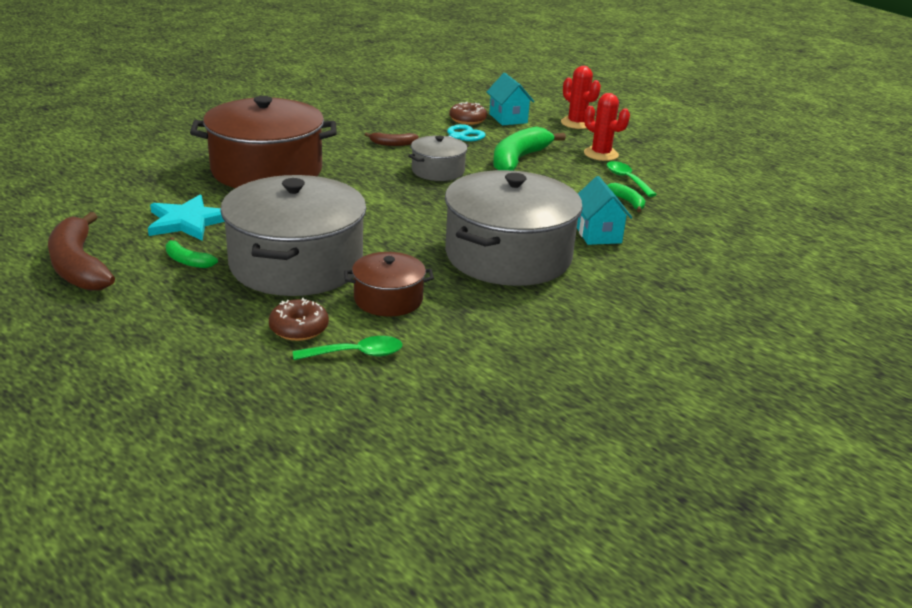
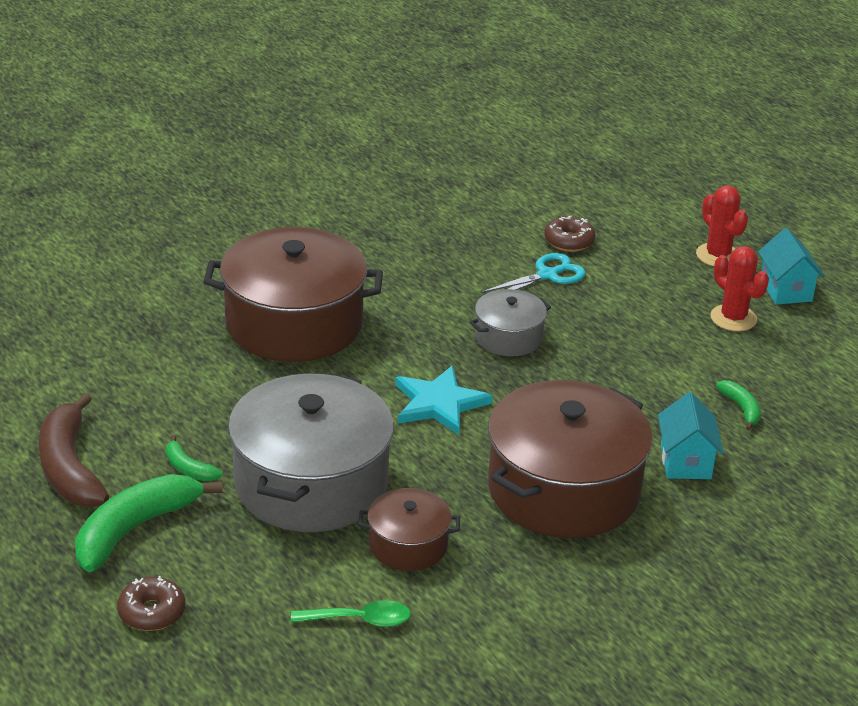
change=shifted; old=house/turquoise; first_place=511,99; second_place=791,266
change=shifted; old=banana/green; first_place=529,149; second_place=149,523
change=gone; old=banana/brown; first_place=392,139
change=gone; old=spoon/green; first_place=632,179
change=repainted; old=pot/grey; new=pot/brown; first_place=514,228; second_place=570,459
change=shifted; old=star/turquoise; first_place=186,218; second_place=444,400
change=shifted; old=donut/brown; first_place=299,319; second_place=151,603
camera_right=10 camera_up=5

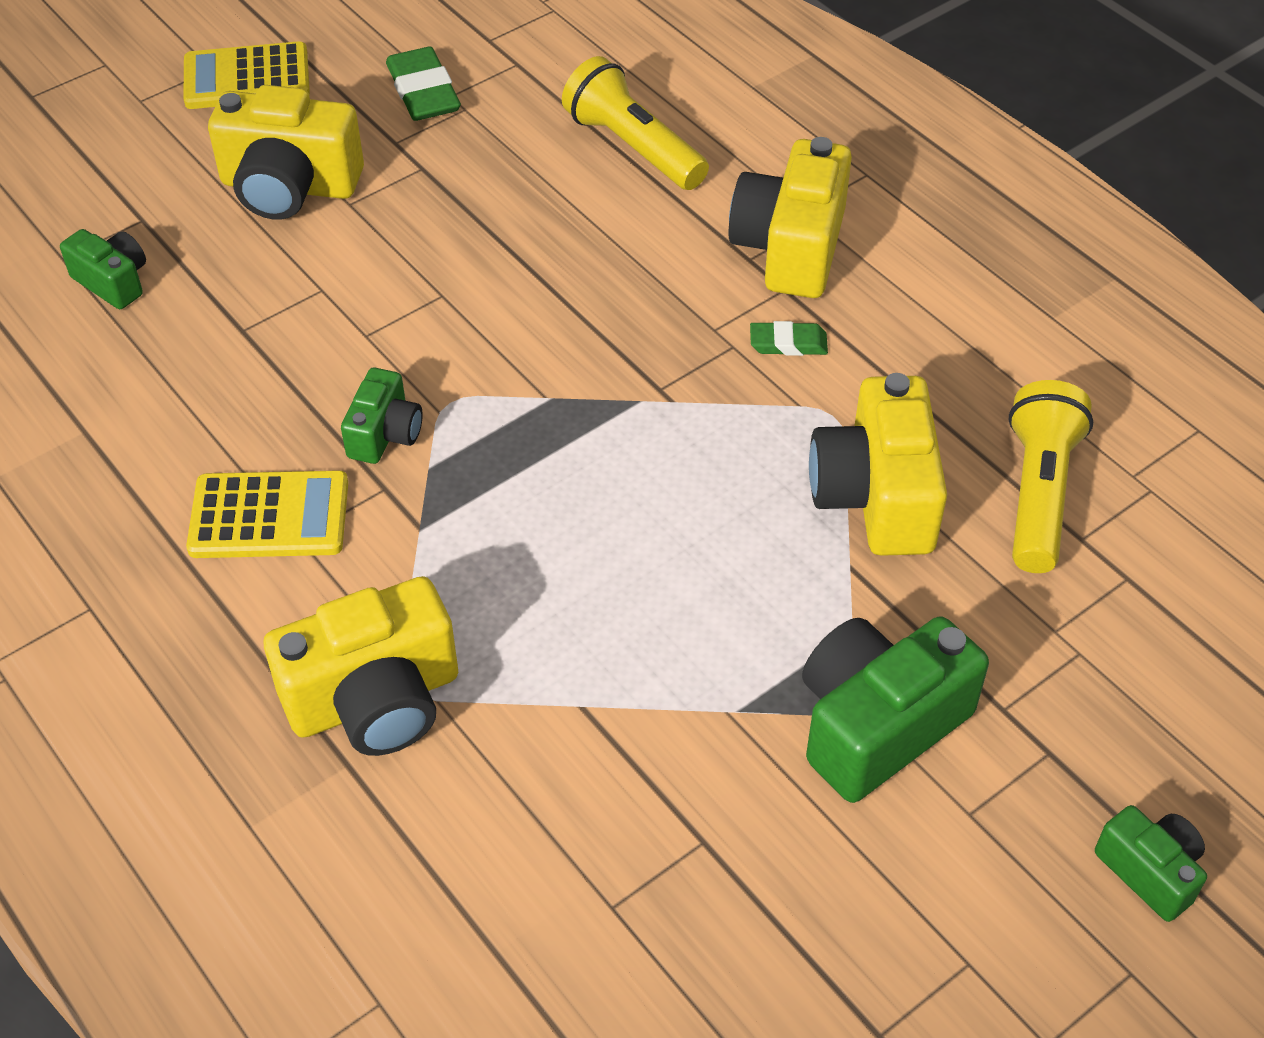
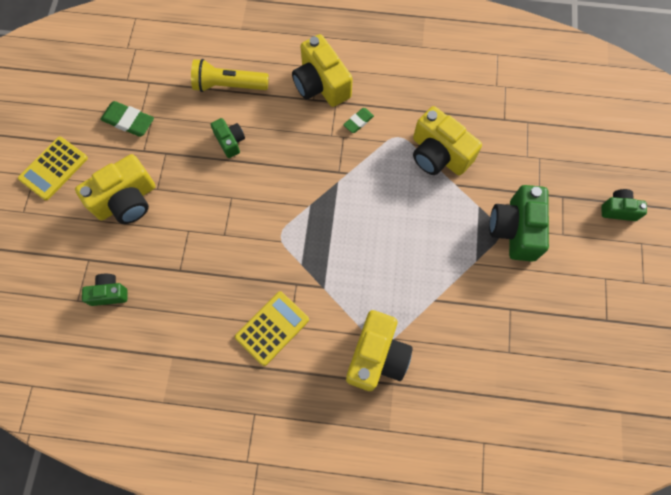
change=shifted; old=camera/green; first_place=382,416; second_place=228,138
change=gone; old=flashlight/yellow; first_place=1051,476
camera_right=-45 camera_up=20

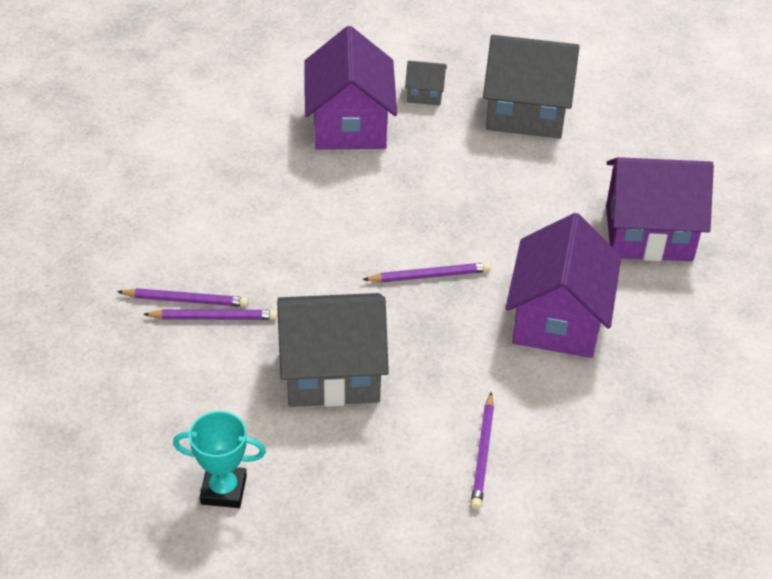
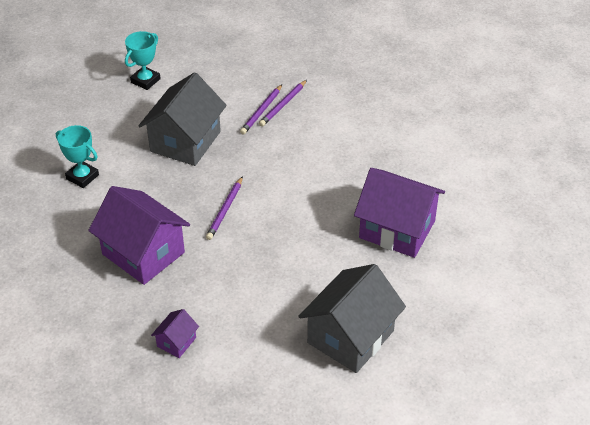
change=gone; old=house/grey; first_place=426,83
change=scaled; old=house/purple; first_place=660,209; second_place=175,333; factor=0.45
change=swapped; old=pencil/purple; new=trophy/turquoise; first_place=482,450; second_place=77,156
camera_right=120 camera_up=0

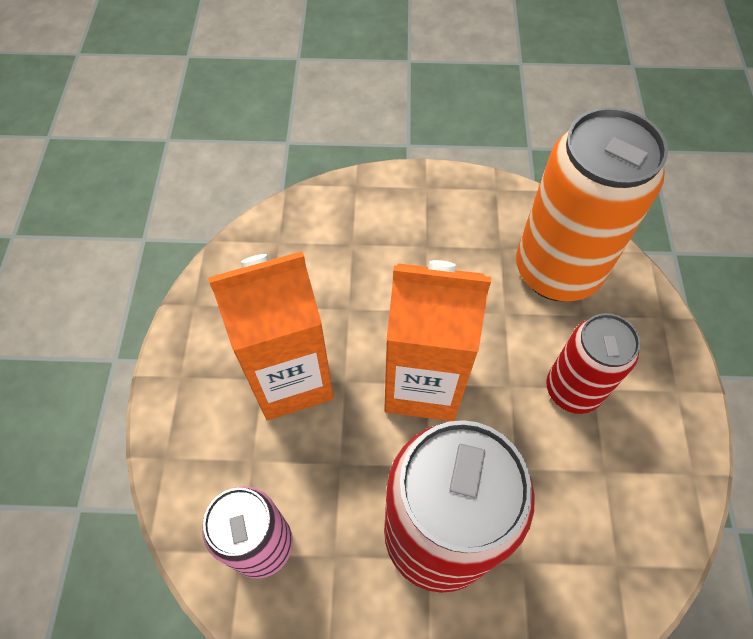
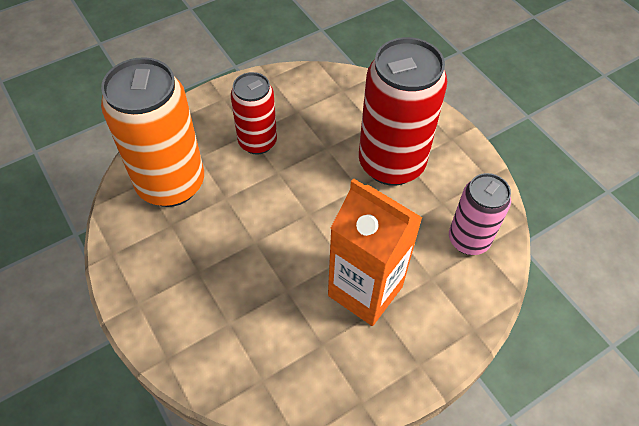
change=gone; old=carton/orange; first_place=437,340
camera_right=-125 camera_up=-5

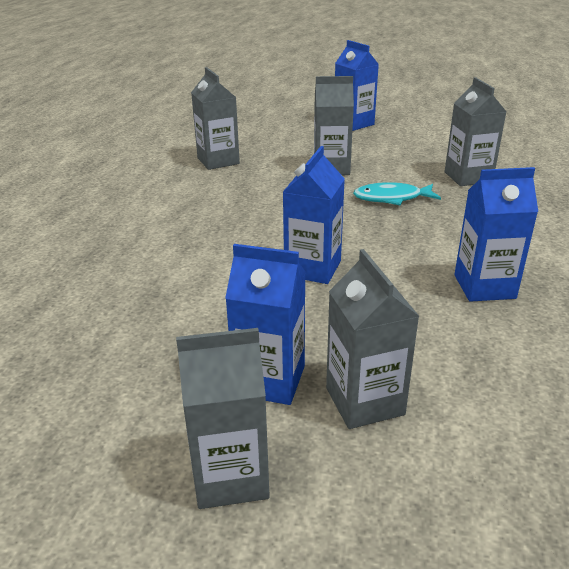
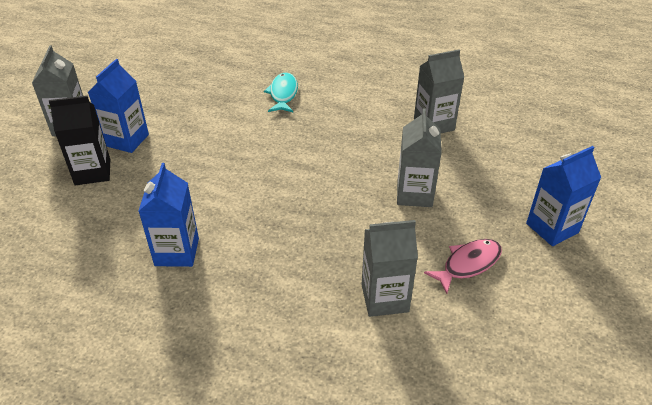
change=gone; old=carton/blue; first_place=314,215
change=shifted; old=fish/turquoise; first_place=397,194; second_place=281,92
change=repainted; old=carton/grey; new=carton/black; first_place=372,339; second_place=79,140
change=new; new=fish/pink; second_place=463,266
camera_right=95 camera_up=10

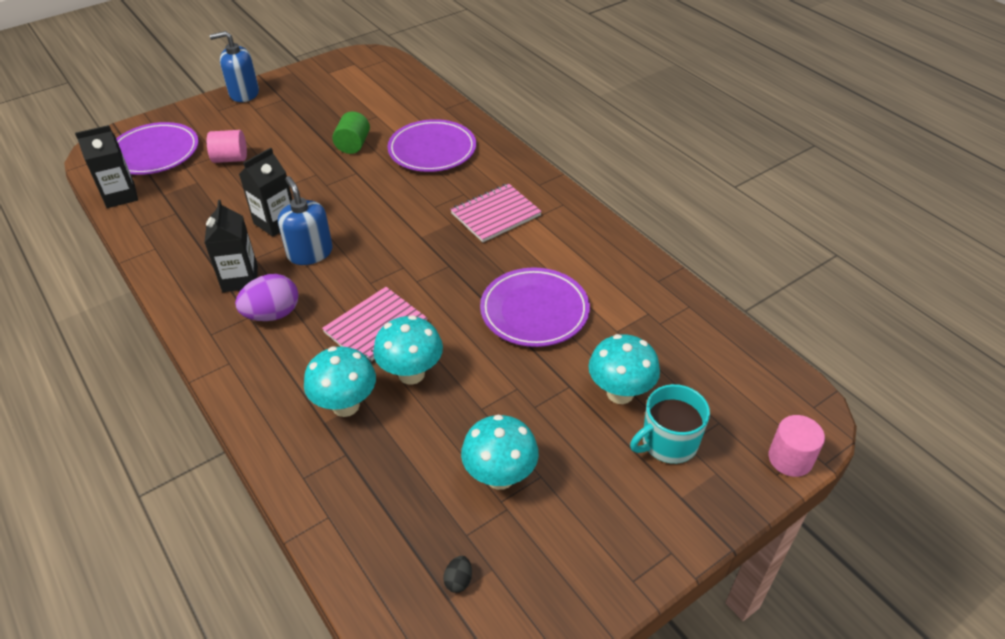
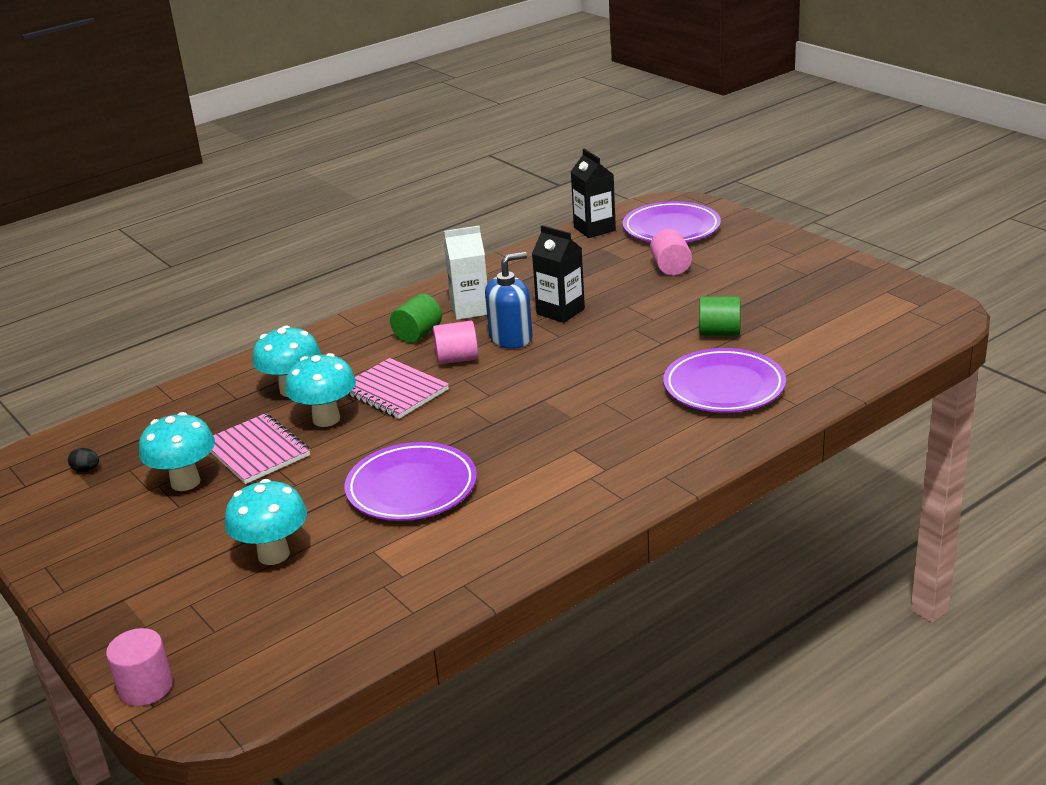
change=gone; old=soap dispenser/blue; first_place=234,66
change=shifted; old=notebook/pink; first_place=496,212; second_place=260,448
change=repainted; old=carton/black; new=carton/white; first_place=231,246; second_place=465,273
change=swapped; old=egg/purple; new=cylinder/green; first_place=267,297; second_place=416,318
change=gone; old=mug/turquoise; first_place=670,424
change=new; new=cylinder/pink; second_place=455,342
camera_right=90 camera_up=-15

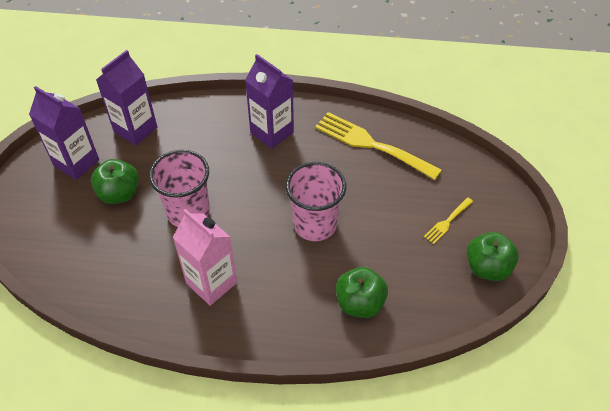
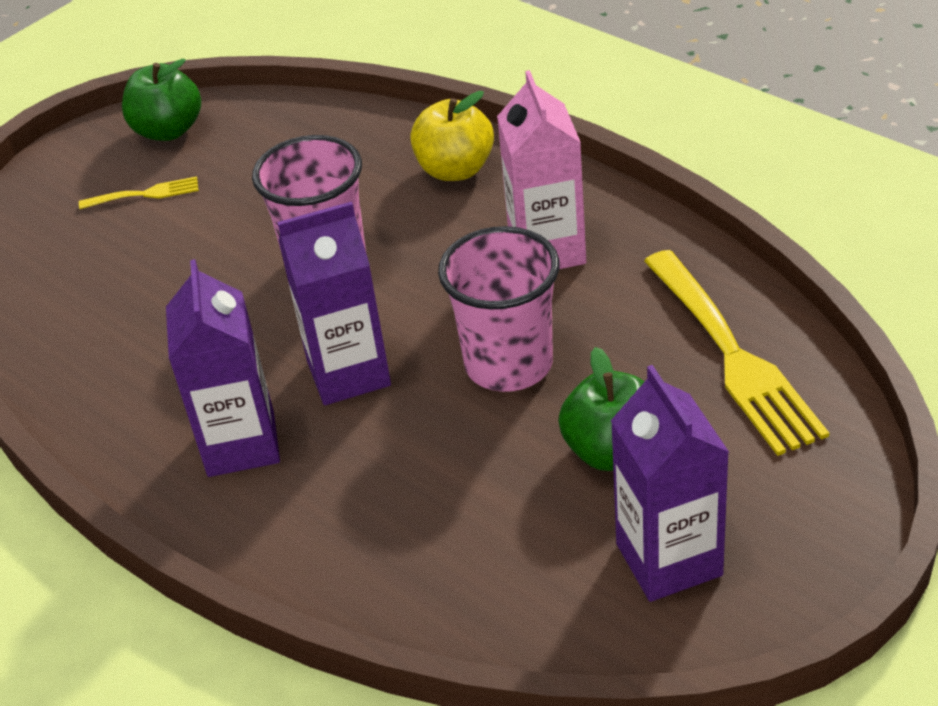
change=shifted; old=carton/purple; first_place=126,98; second_place=334,303
change=shifted; old=fork/yellow; first_place=378,146; second_place=736,353
change=gone; old=apple/green; first_place=362,292
change=new; new=apple/yellow; second_place=452,136
camera_right=-140 camera_up=-10

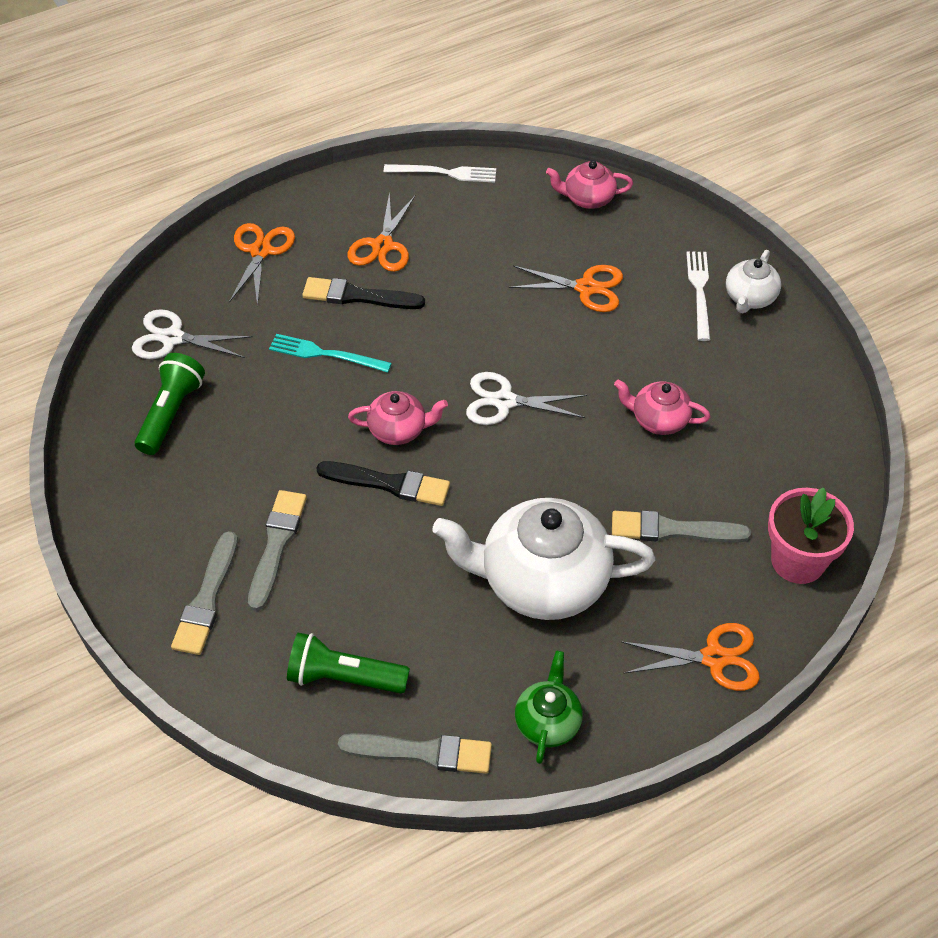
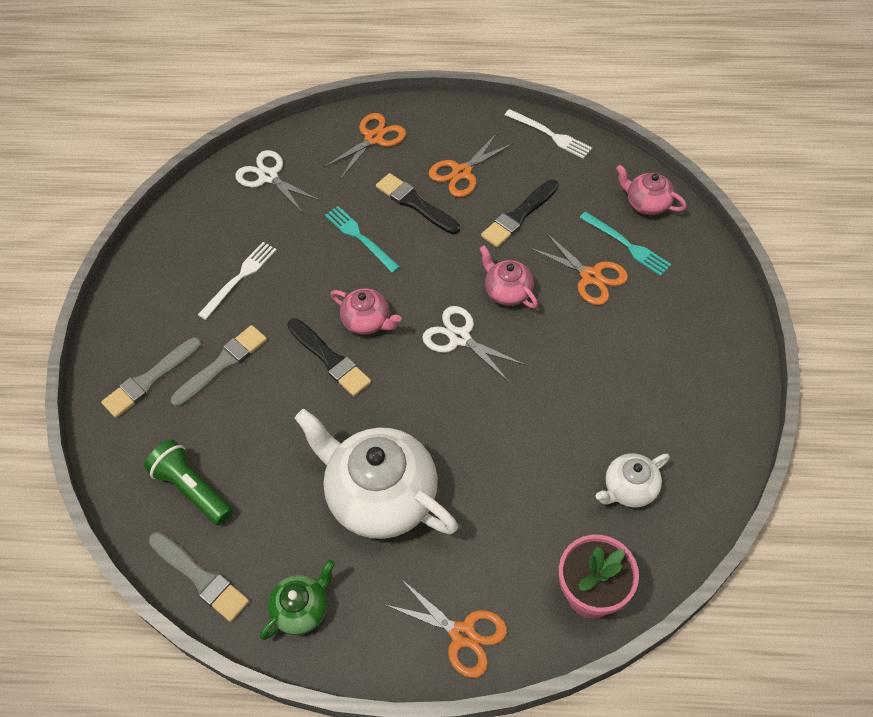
change=shifted; old=teapot/white; first_place=753,281; second_place=633,480
change=shifted; old=fork/white; first_place=698,296; second_place=237,281
change=gone; old=flashlight/green; first_place=170,404
change=shifted; old=teapot/pink; first_place=662,407; second_place=508,276
change=gone; old=brush/grey; first_place=681,526
change=new; new=brush/black; second_place=519,213
change=new; new=fork/turquoise; second_place=625,243
camera_right=35 camera_up=5

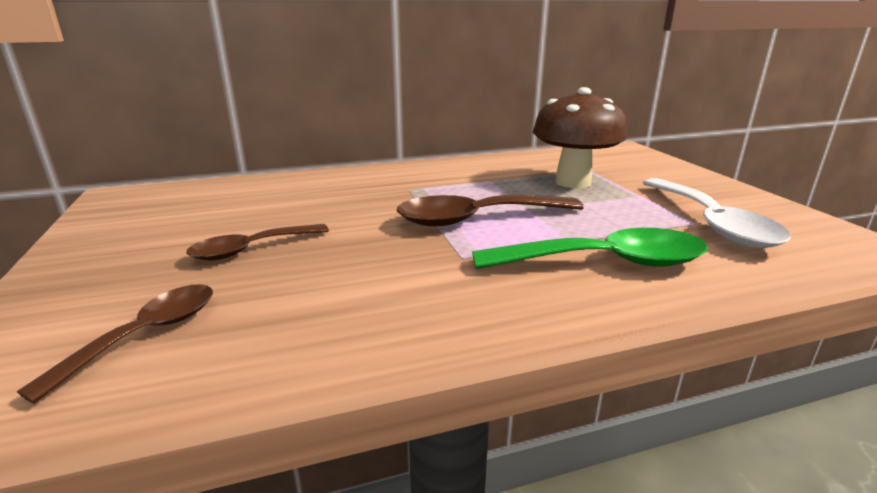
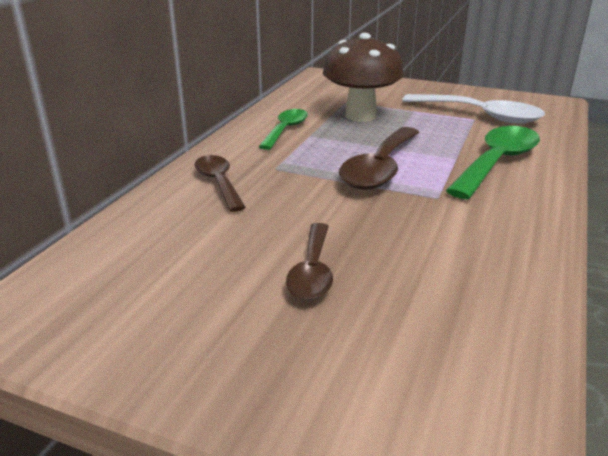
change=shifted; old=spoon/brown; first_place=115,344; second_place=220,183
change=new; new=spoon/green; second_place=283,129
camera_right=-50 camera_up=5

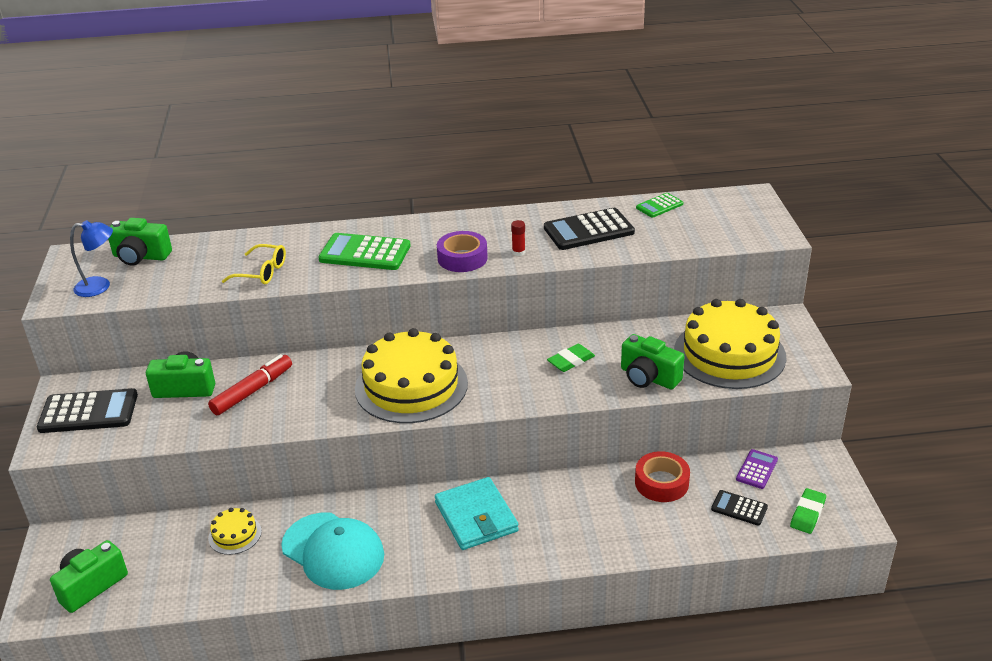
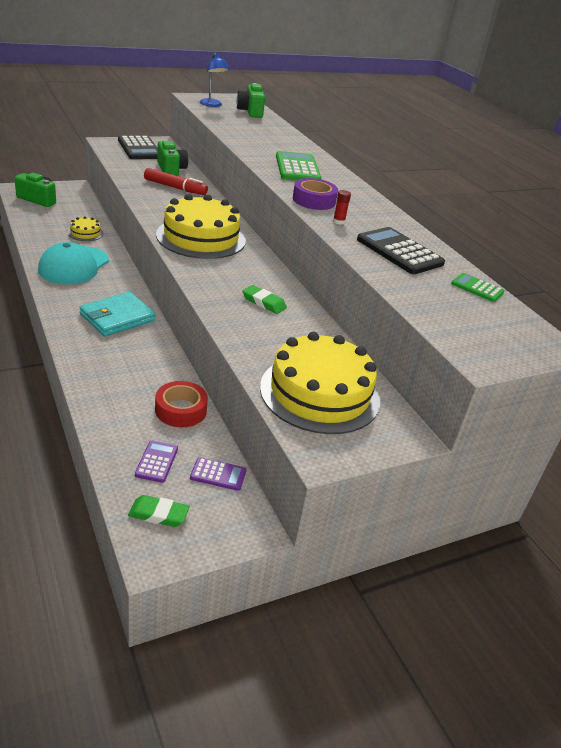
change=gone; old=glasses/yellow; first_place=254,264
change=gone; old=camera/green; first_place=653,361
change=repainted; old=calculator/black; new=calculator/purple; first_place=739,508; second_place=156,462
camera_right=65 camera_up=0

